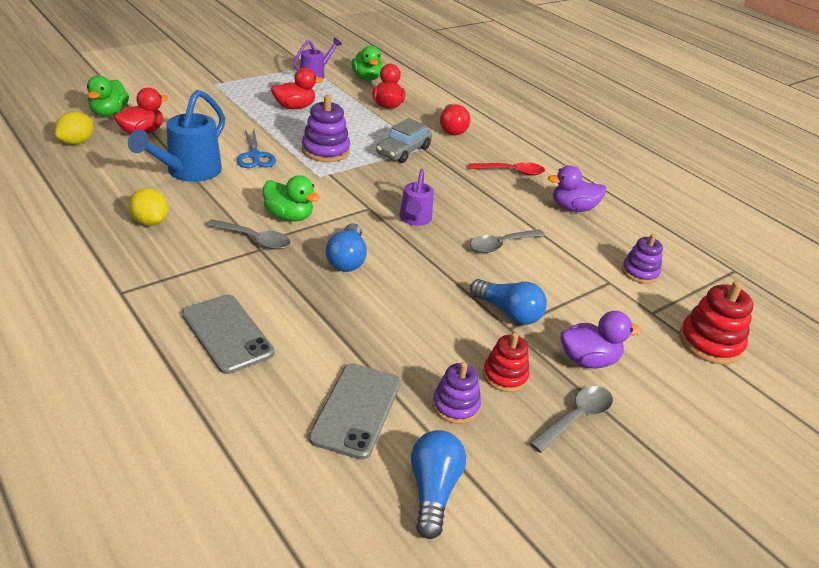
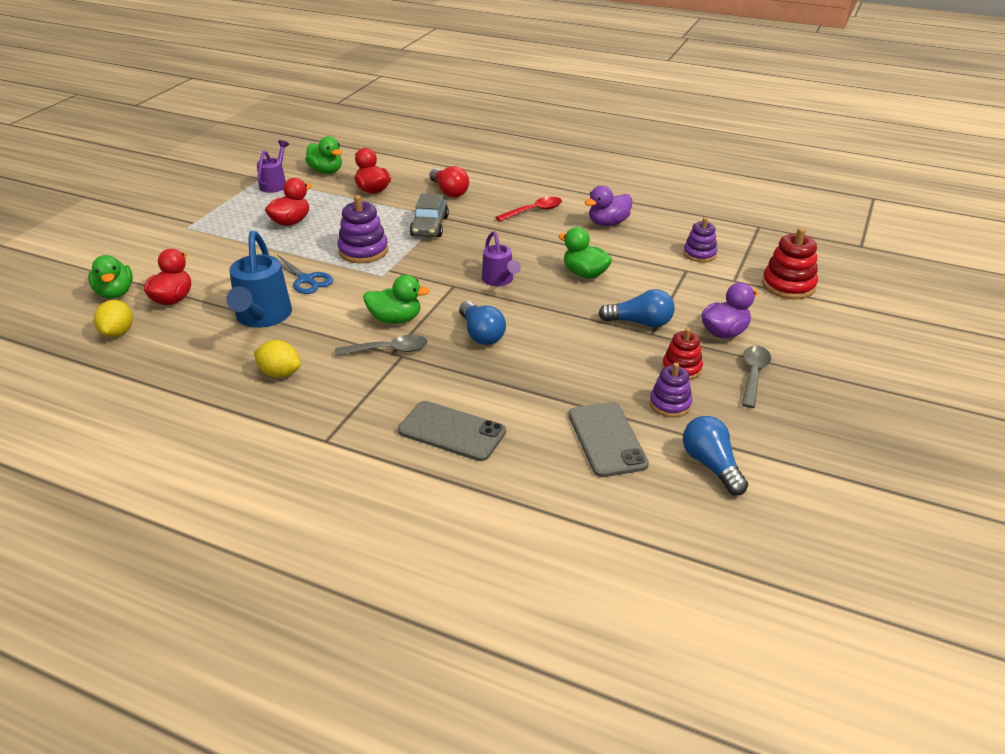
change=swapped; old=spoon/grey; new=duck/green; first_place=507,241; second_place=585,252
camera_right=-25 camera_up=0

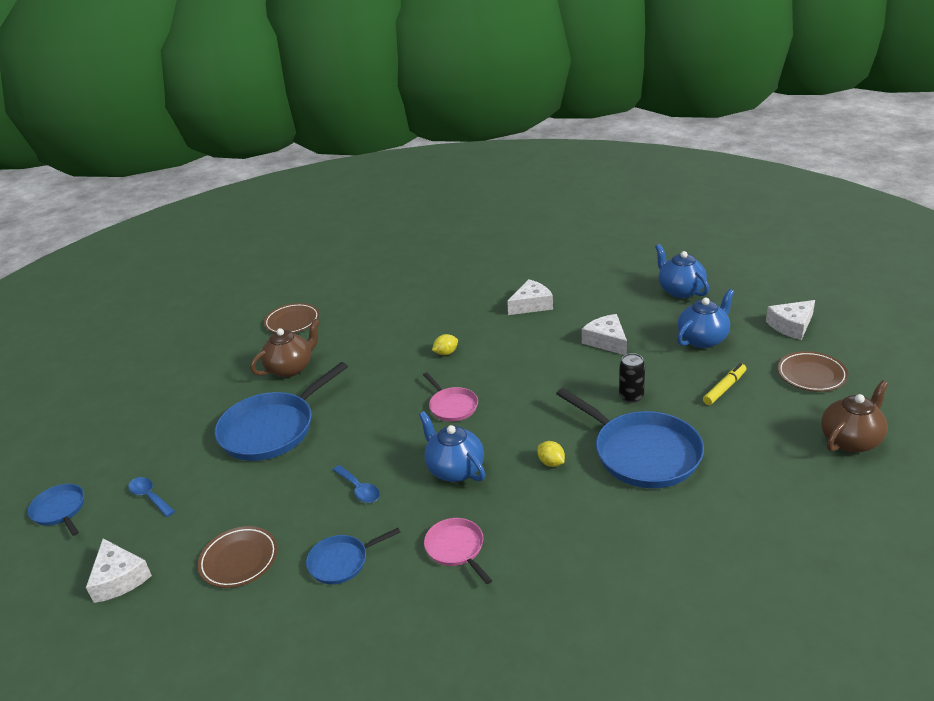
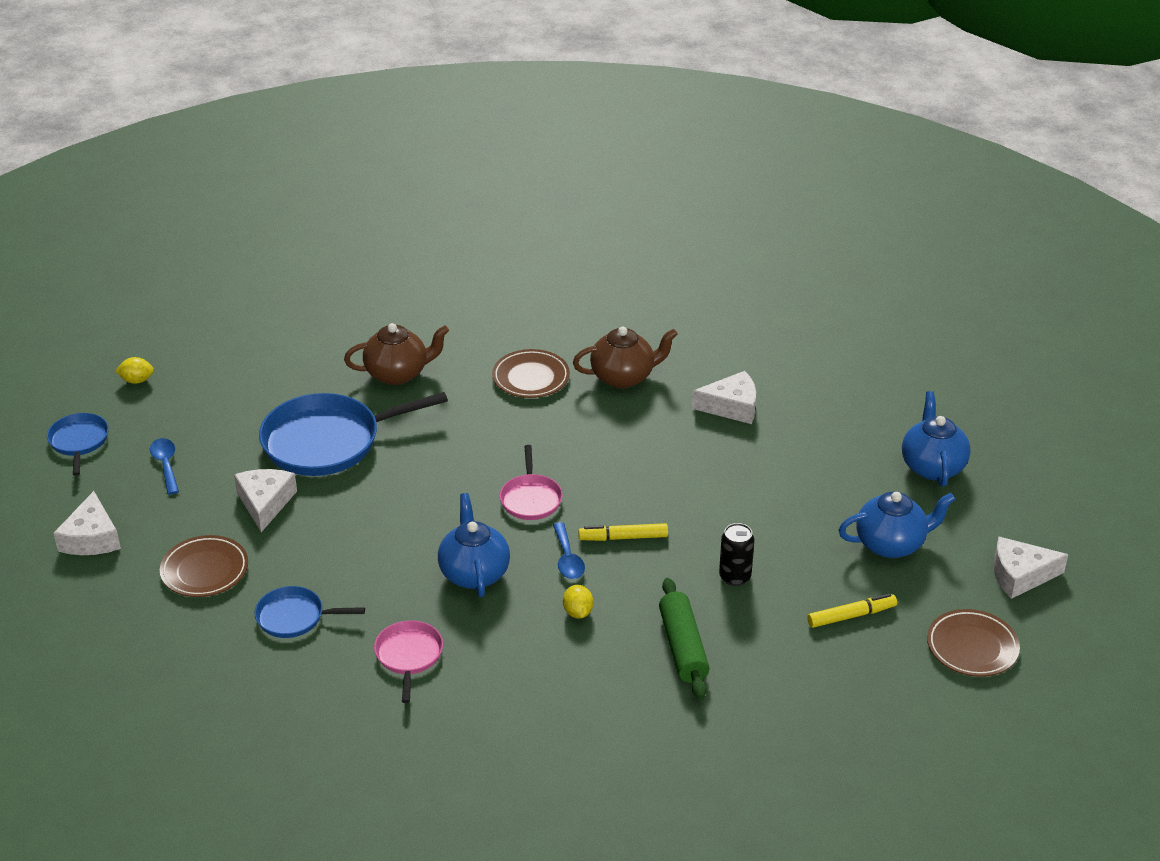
change=shifted; old=plate/brown; first_place=292,318; second_place=531,373
change=shifted; old=cheese/white; first_place=604,334; second_place=265,500
change=shifted; old=lemon/yellow; first_place=445,344; second_place=134,370
change=shifted; old=teapot/brown; first_place=854,416; second_place=625,357
change=swapped; old=pan/blue; new=rolling pin/green; first_place=630,438; second_place=684,638
change=shifted; old=spoon/blue; first_place=356,484; second_place=569,550
change=new; new=marker/yellow; second_place=623,532
camera_right=25 camera_up=5

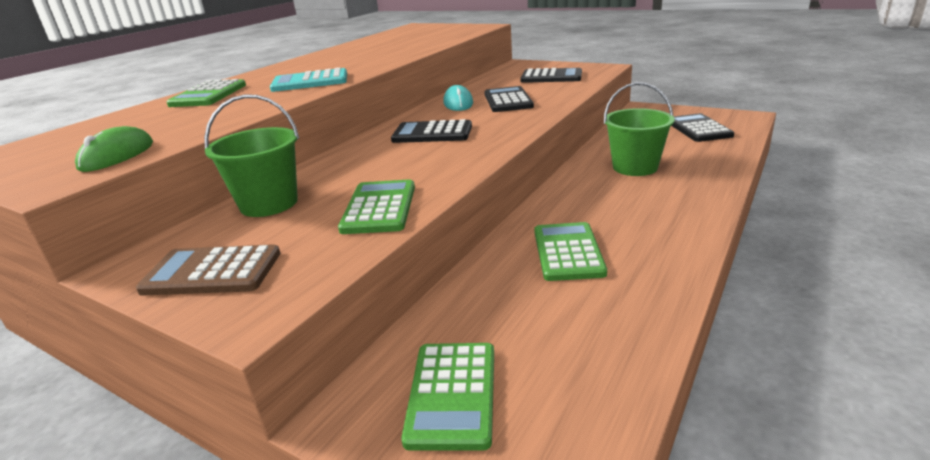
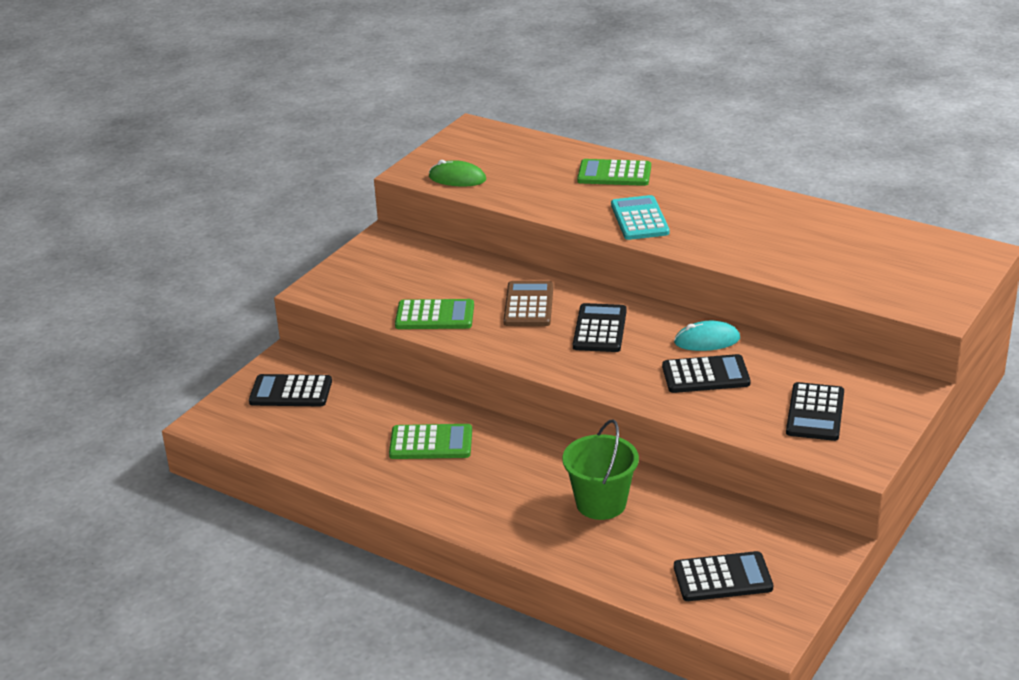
change=gone; old=bucket/green; first_place=251,155
change=shifted; old=calculator/brown; first_place=208,270; second_place=528,303
change=repainted; old=calculator/green; new=calculator/black; first_place=447,397; second_place=290,390
camera_right=90 camera_up=5

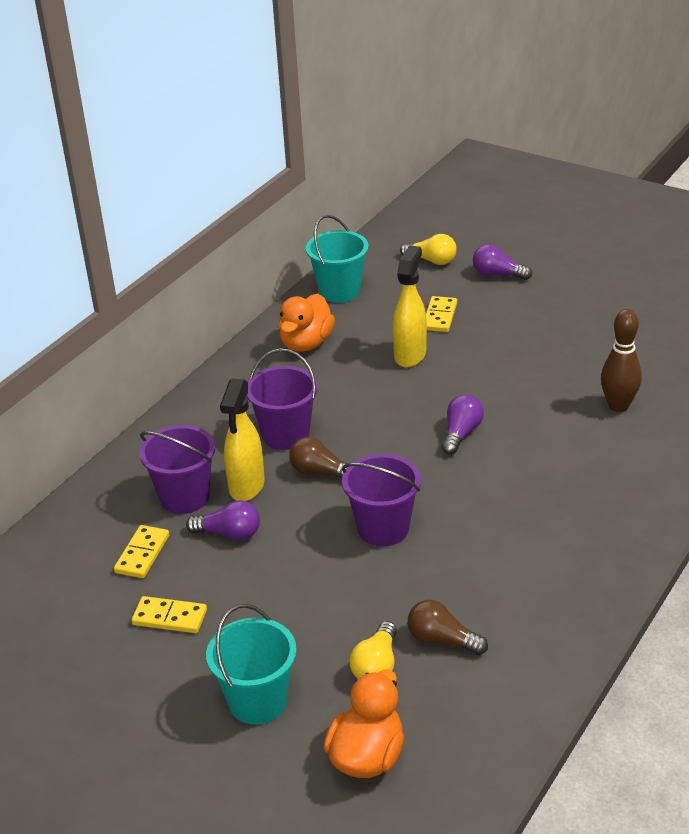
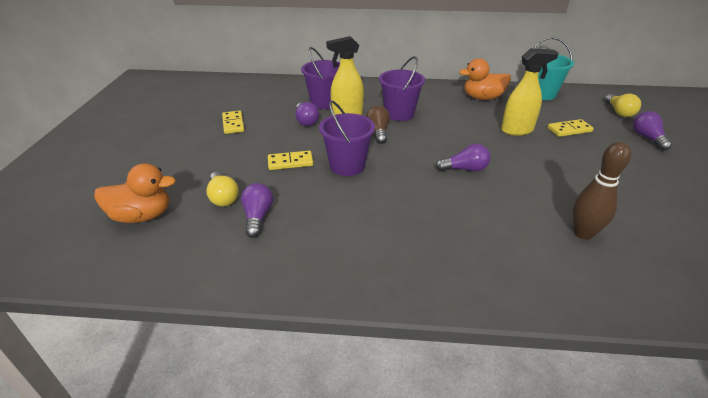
change=shifted; old=domino/yellow; first_place=141,551; second_place=290,160
change=repainted; old=light bulb/brown; new=light bulb/purple; first_place=448,627; second_place=257,210
change=gone; old=bucket/turquoise; first_place=251,664
change=rotated; old=light bulb/yellow; first_place=373,650; second_place=222,189; degrees=-105
camera_right=60 camera_up=0

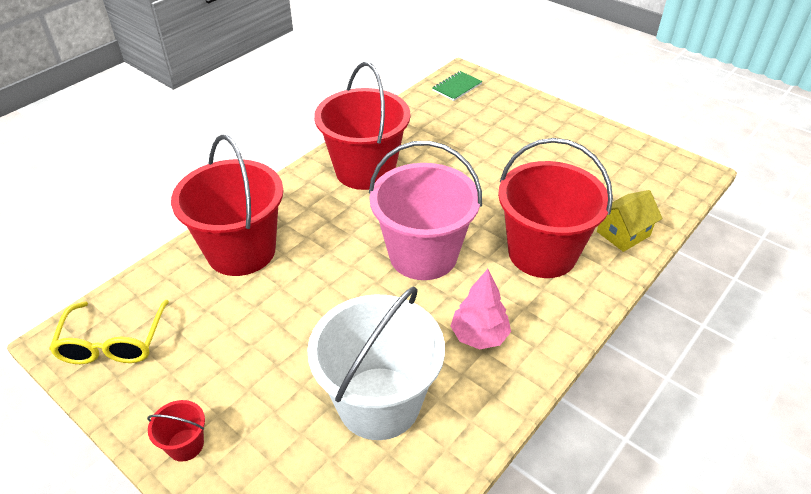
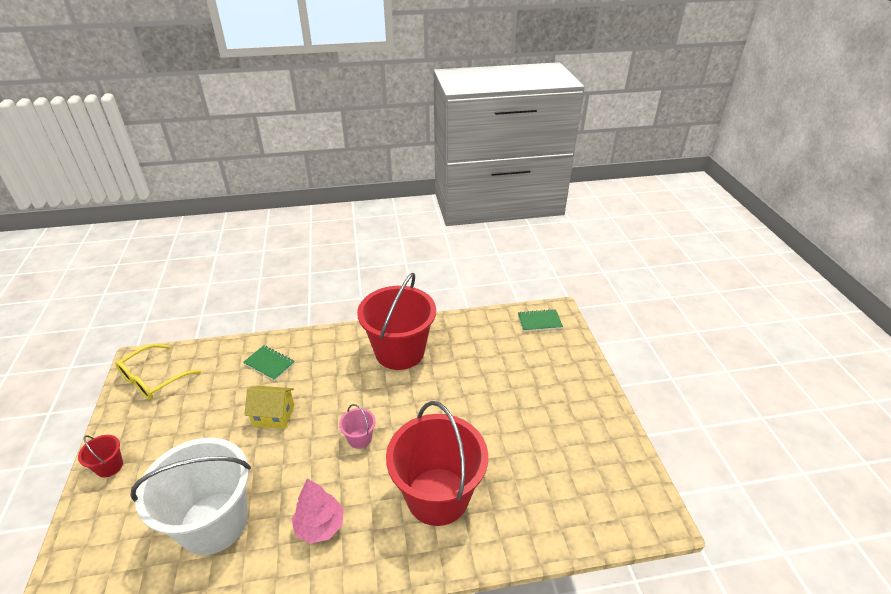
change=swapped; old=bucket/red; new=notebook/green; first_place=227,205; second_place=269,363
change=scaled; old=bucket/pink; first_place=425,210; second_place=357,426; factor=0.41
change=shifted; old=house/yellow; first_place=630,221; second_place=269,407
camera_right=40 camera_up=-5

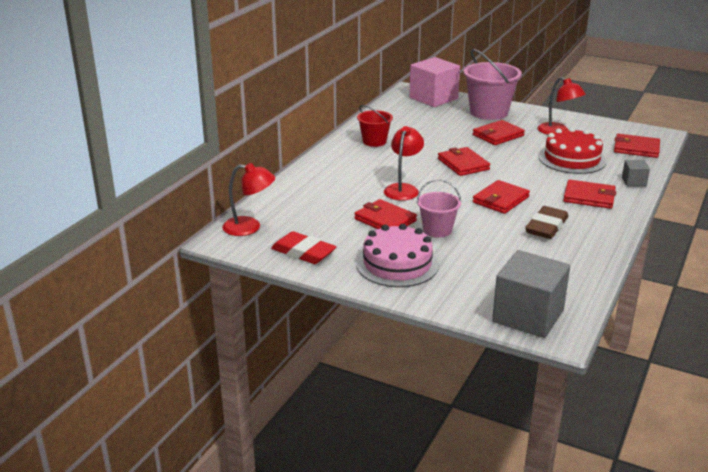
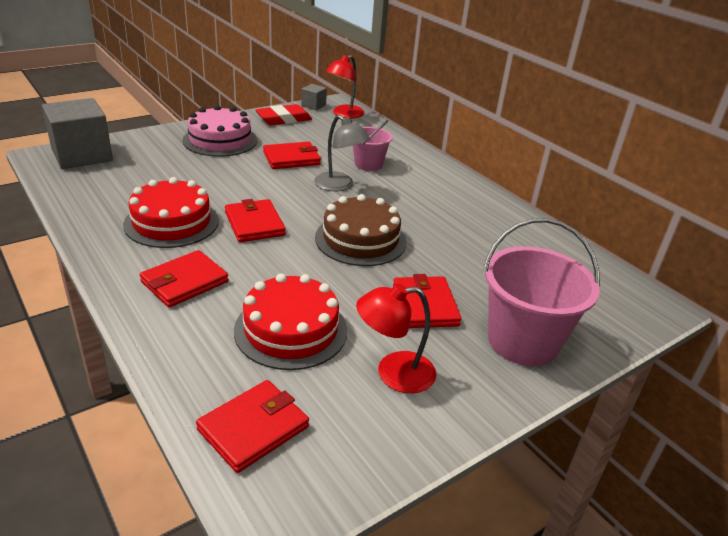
change=gone; old=cube/pink; first_place=434,82
change=gone; old=bucket/red; first_place=375,126
change=repainted; old=lamp/red; new=lamp/grey; first_place=404,163; second_place=342,153
change=swapped; old=wallet/red; new=cake/brown; first_place=464,161; second_place=361,230
change=shifted; old=cube/grey; first_place=636,173; second_place=314,97
change=shifted; old=bucket/pink; first_place=439,208; second_place=372,145
change=swapped; old=eraser/brown; new=cake/red; first_place=546,222; second_place=171,212
camera_right=115 camera_up=5

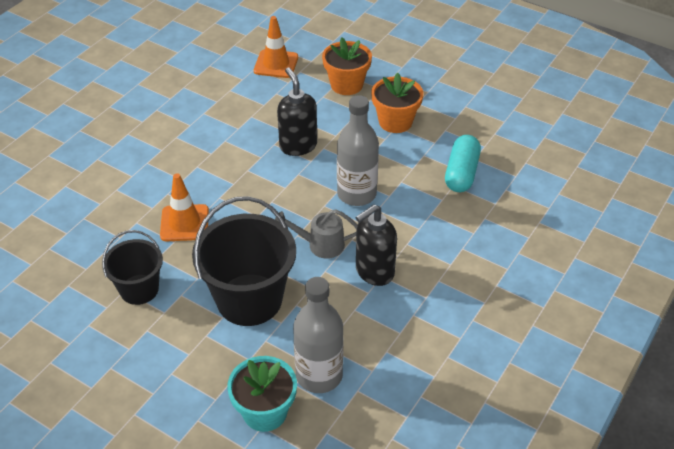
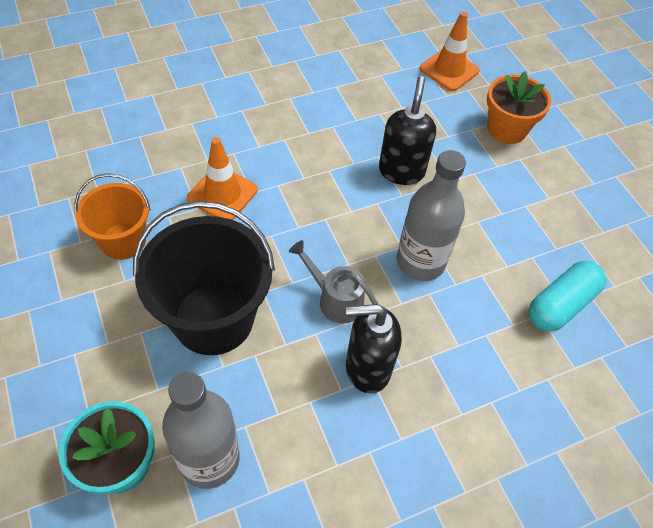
change=gone; old=flower pot/orange; first_place=397,103
change=repainted; old=bucket/black; new=bucket/orange; first_place=132,267; second_place=112,216
camera_right=30 camera_up=10

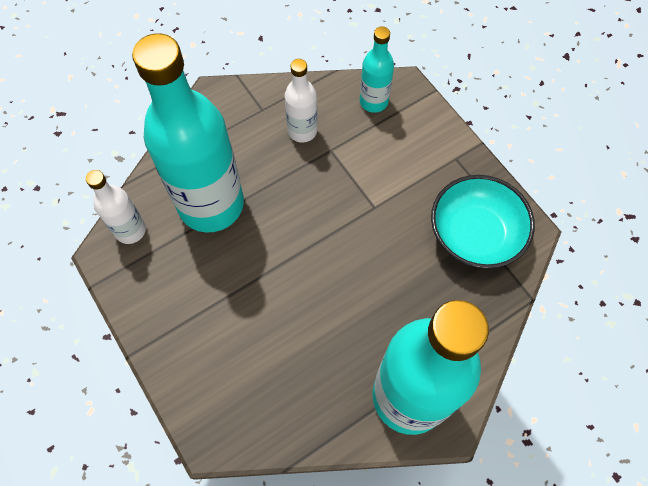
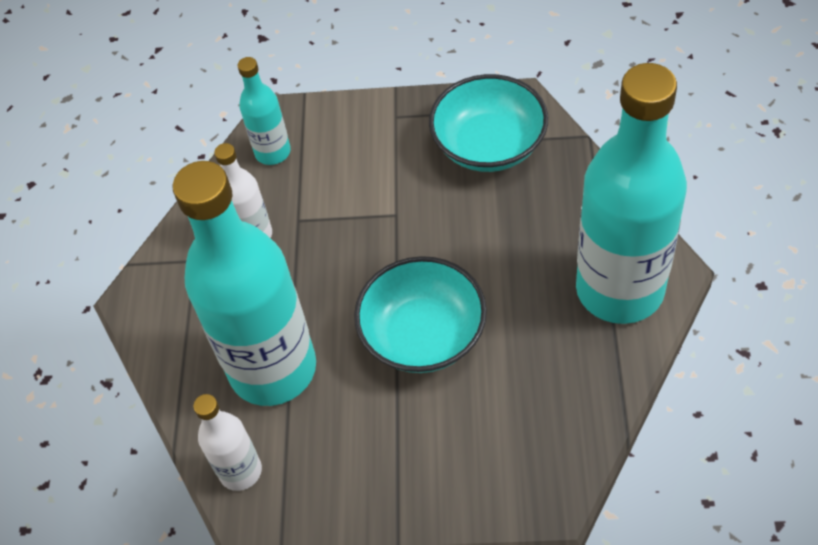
change=new; new=bowl/turquoise; second_place=420,314
camera_right=-50 camera_up=-10

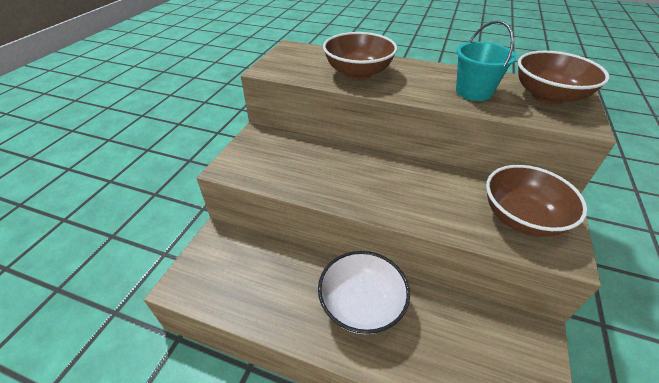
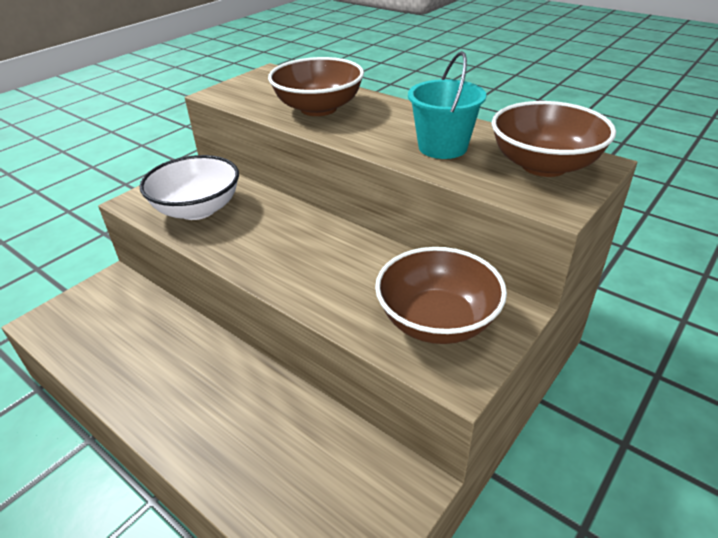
change=shifted; old=bowl/white; first_place=364,292; second_place=189,187
camera_right=20 camera_up=-5

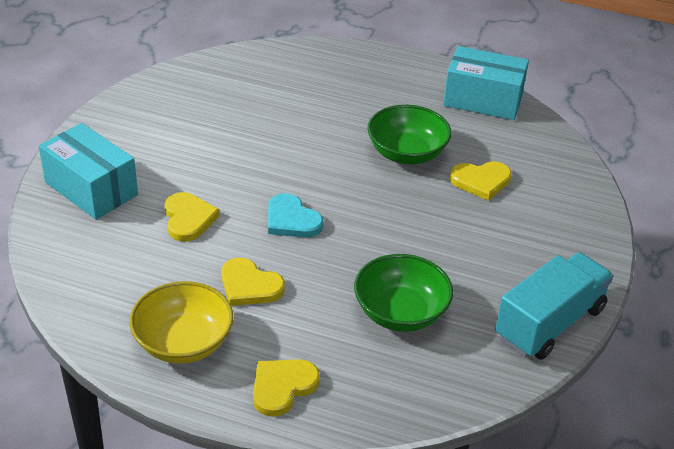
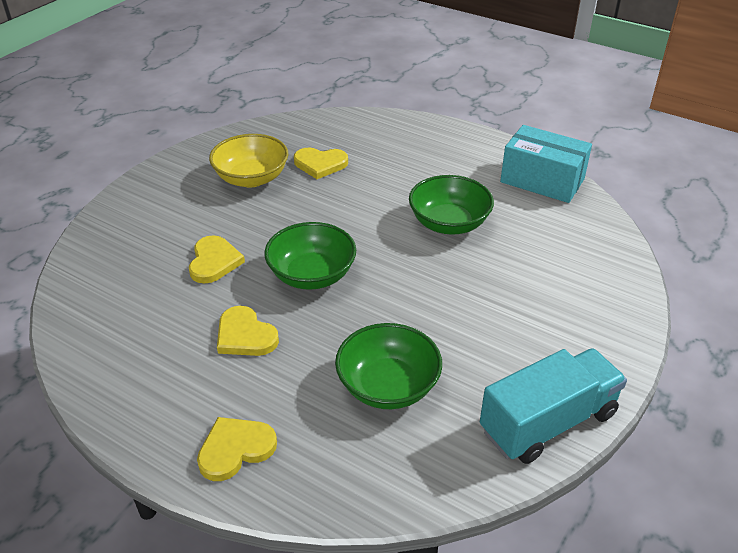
change=gone; old=box/turquoise; first_place=88,171
change=shifted; old=heart/yellow; first_place=481,181; second_place=321,163
change=swapped; old=heart/turquoise; new=bowl/green; first_place=295,215; second_place=310,256
change=shifted; old=bowl/yellow; first_place=181,322; second_place=248,161
camera_right=15 camera_up=0

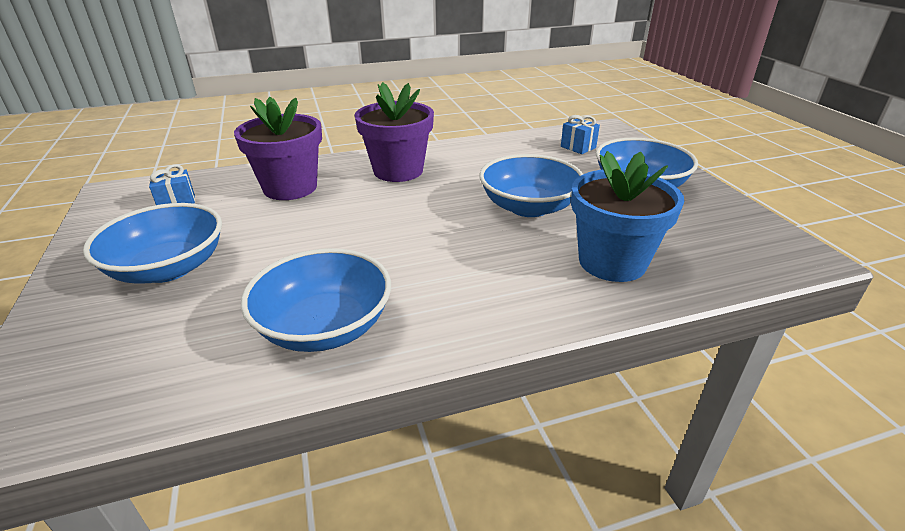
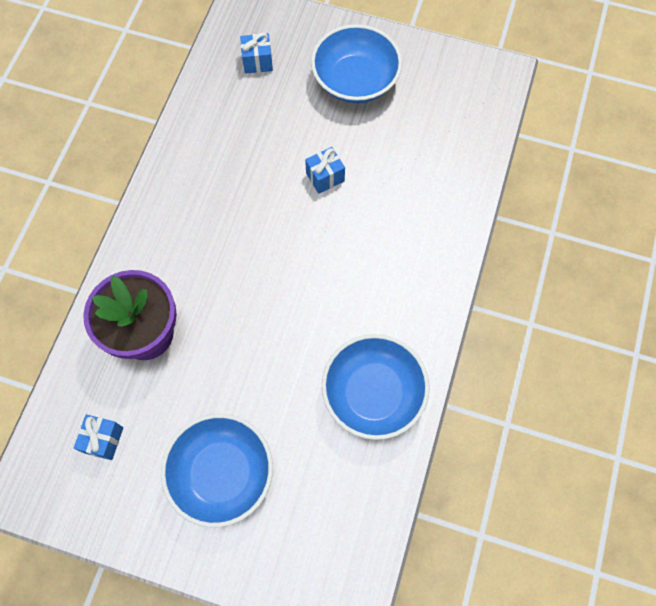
change=gone; old=flower pot/purple; first_place=394,132
change=gone; old=flower pot/blue; first_place=628,216
change=swapped; old=bowl/blue; new=gift/blue; first_place=531,185; second_place=325,170
camera_right=-55 camera_up=35

